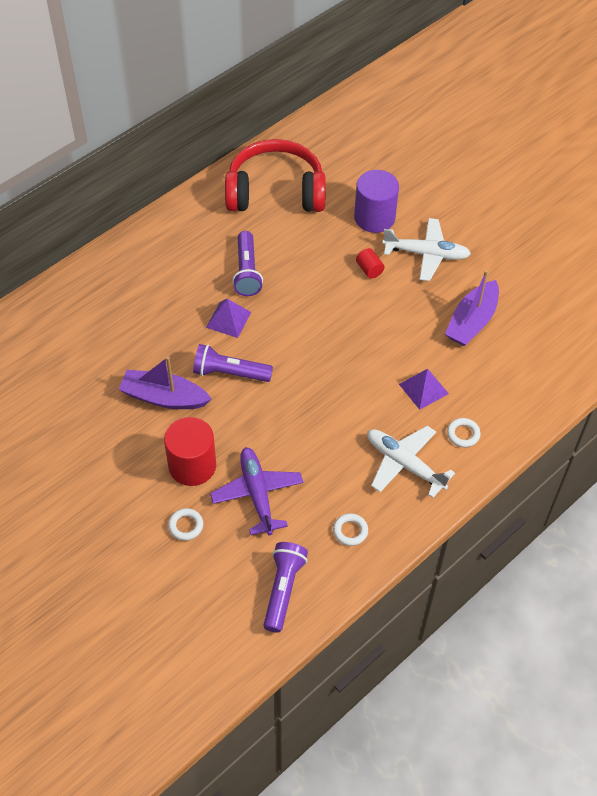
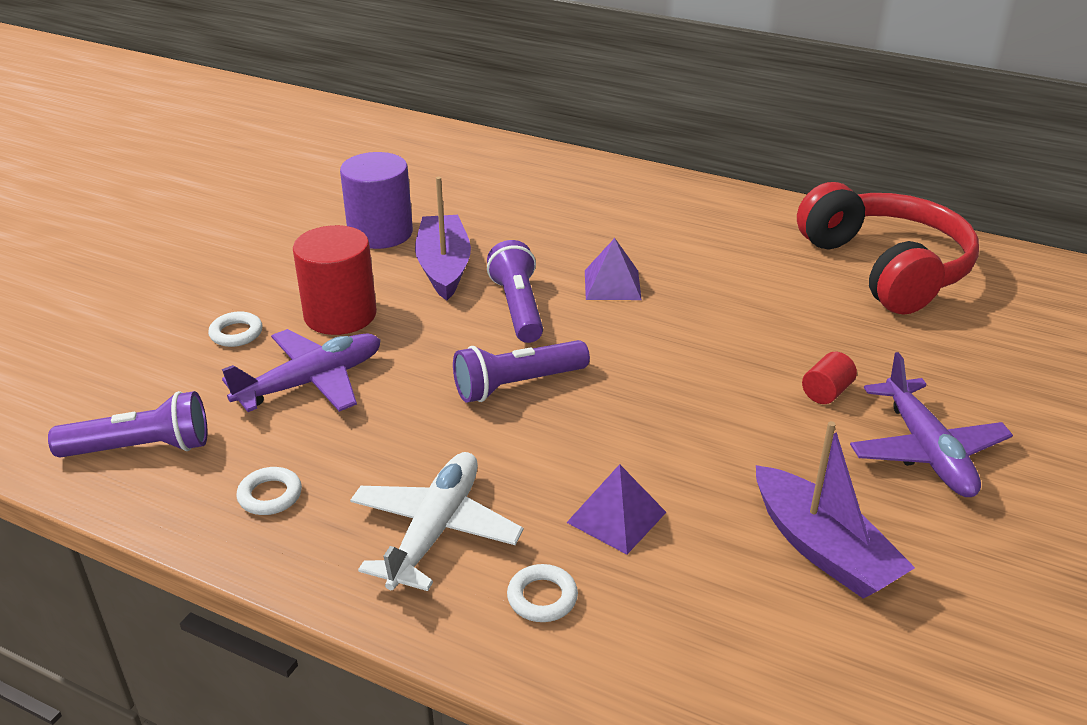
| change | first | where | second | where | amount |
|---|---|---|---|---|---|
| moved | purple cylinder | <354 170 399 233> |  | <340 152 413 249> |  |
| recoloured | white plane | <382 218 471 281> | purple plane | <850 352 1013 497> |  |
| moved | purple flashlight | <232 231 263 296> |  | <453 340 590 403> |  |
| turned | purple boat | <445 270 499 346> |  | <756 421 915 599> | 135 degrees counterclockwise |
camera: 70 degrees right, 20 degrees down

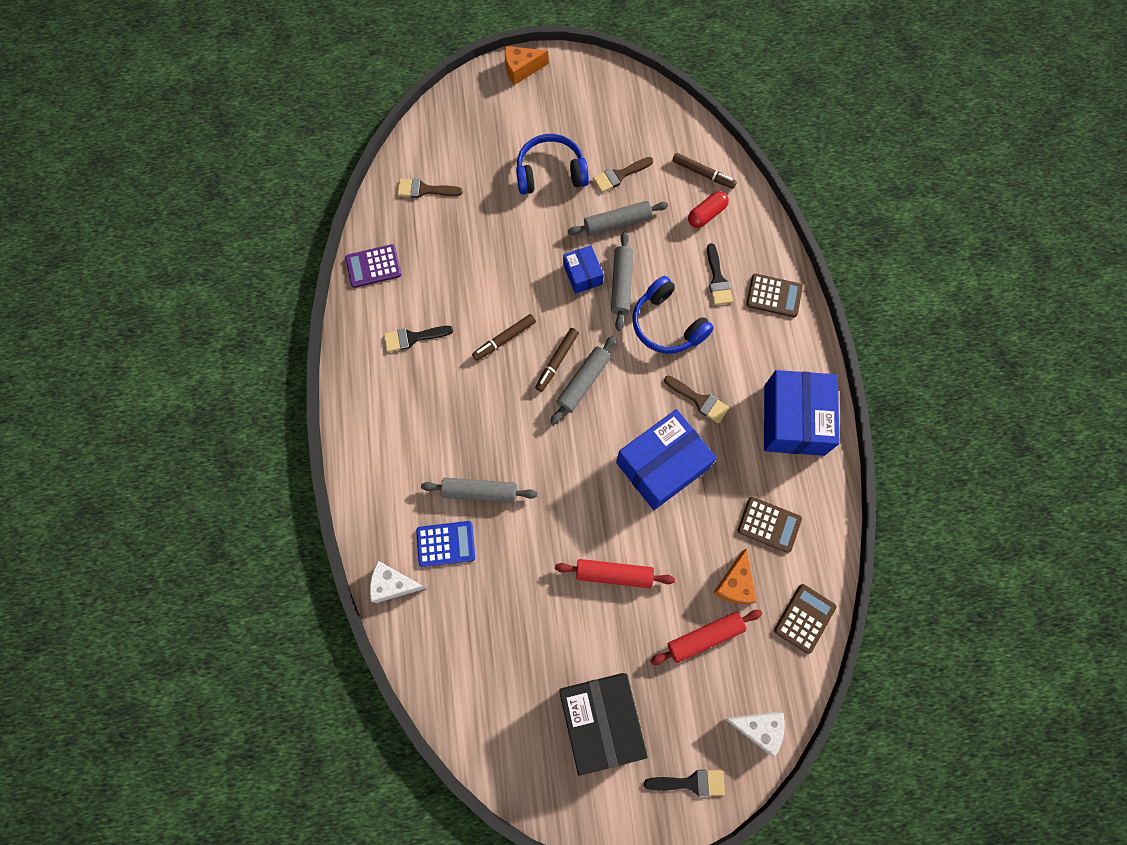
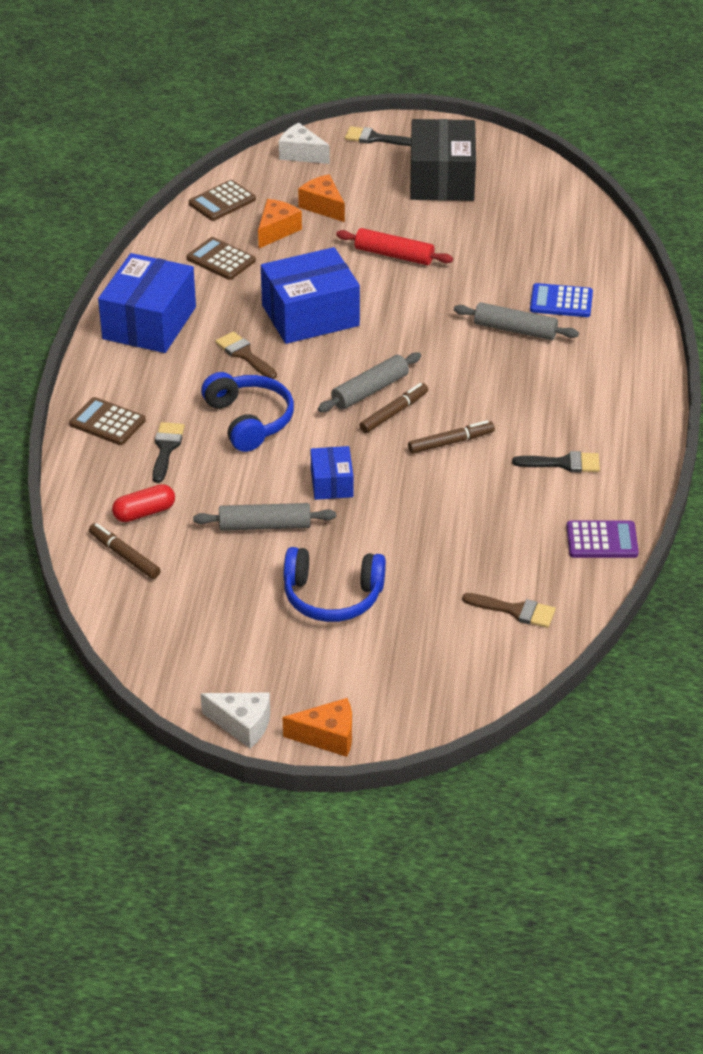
| change | first | where | second | where | amount |
|---|---|---|---|---|---|
| removed | brown brush | <593 157 654 193> |  |  |  |
| removed | grey rolling pin | <611 232 633 331> |  |  |  |
| moved | white cheese | <370 561 427 603> |  | <201 692 270 749> |  |
| replaced | red rolling pin | <650 610 762 665> | orange cheese | <298 174 345 222> |  |
camera: 165 degrees left, 30 degrees down

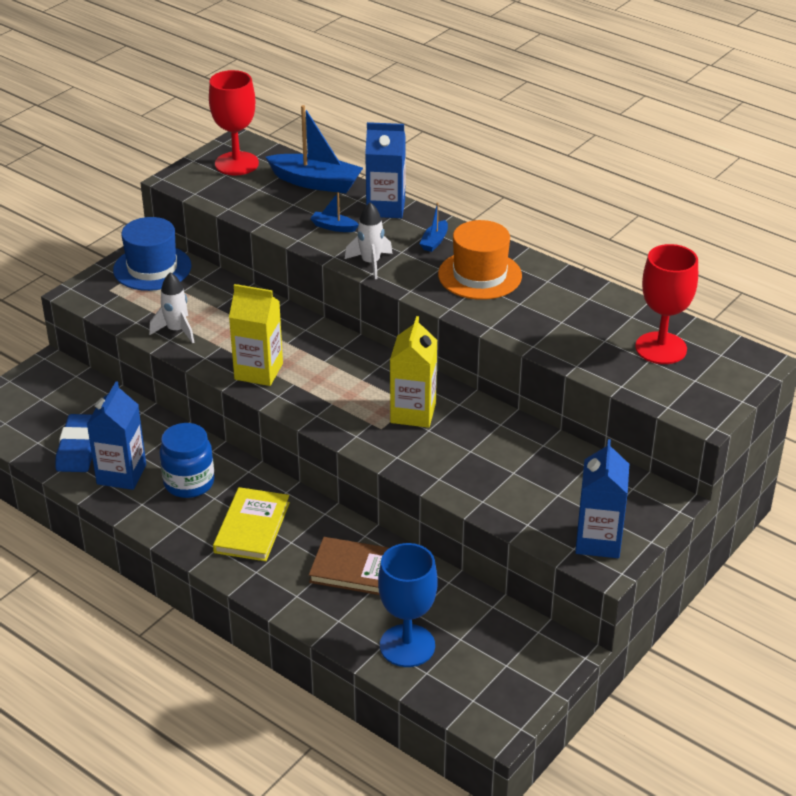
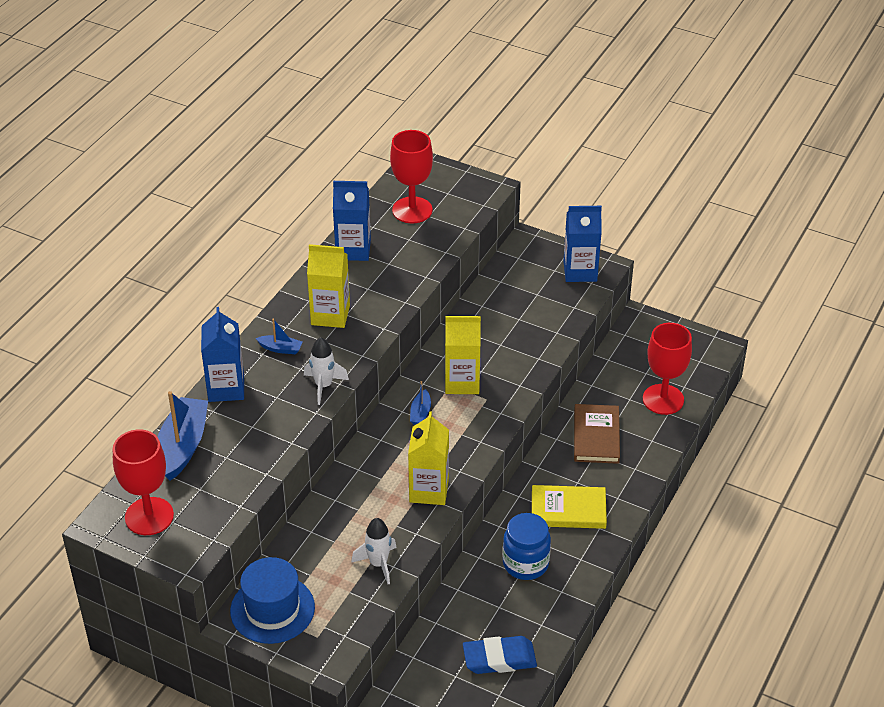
| change | first | where | second | where | amount |
|---|---|---|---|---|---|
| moved | blue boat | <310 192 359 232> |  | <410 381 431 425> |  |
| replaced | orange hat | <438 220 522 300> | yellow carton | <307 244 350 328> |  |
| moved | blue carton | <87 382 146 490> |  | <333 181 371 261> |  |
| recoloured | blue goblet | <378 543 438 667> | red goblet | <643 323 692 415> |  |
camera: 100 degrees left, 5 degrees up

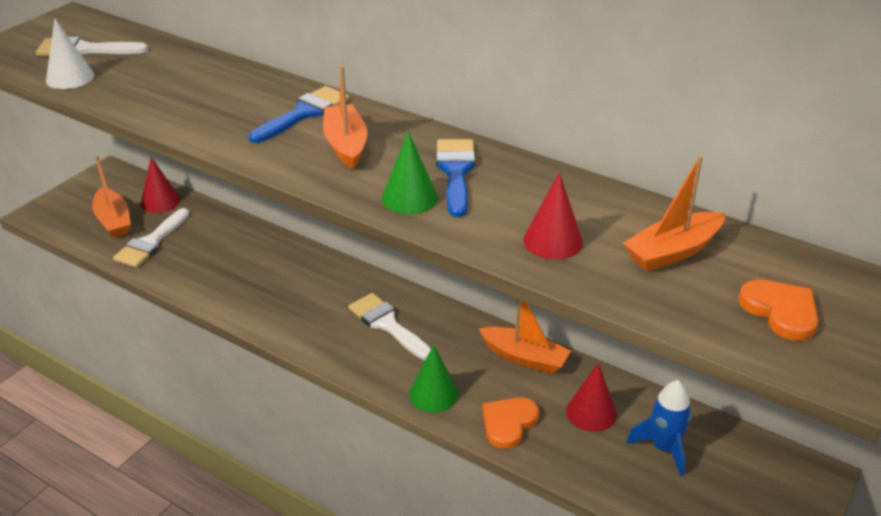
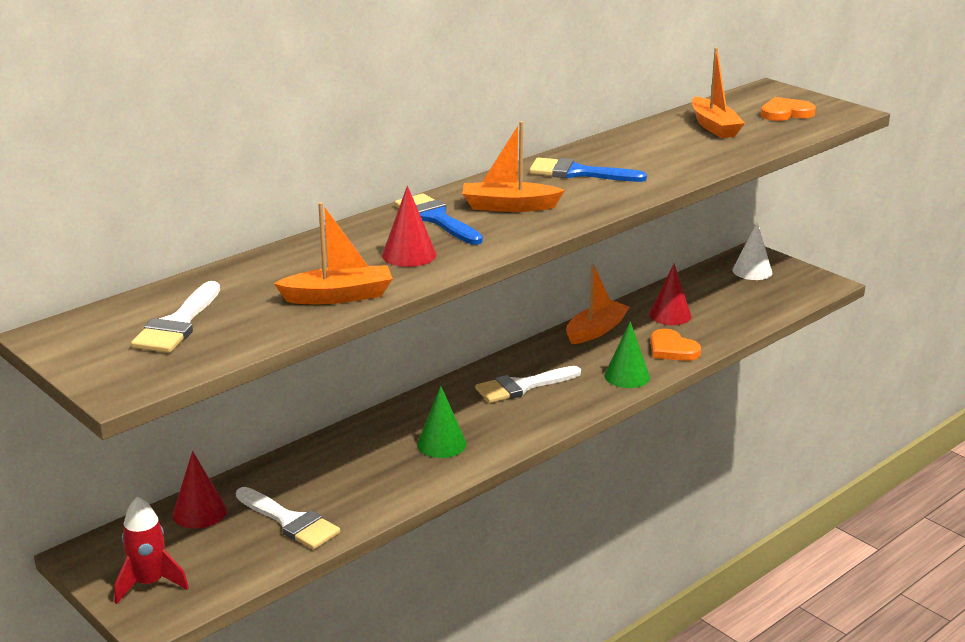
| change | first | where | second | where | amount |
|---|---|---|---|---|---|
| moved | white cone | <46 19 94 89> |  | <732 222 772 280> |  |
| moved | green cone | <382 131 438 214> |  | <417 386 467 458> |  |
| moved | orange boat | <92 156 131 238> |  | <274 202 393 304> |  |
| moved | red cone | <523 172 583 260> |  | <382 186 437 267> |  |
| removed | blue rocket | <626 380 691 476> |  |  |  |
| added |  |  | red rocket | <114 497 189 604> |  |
camera: 75 degrees left, 10 degrees down

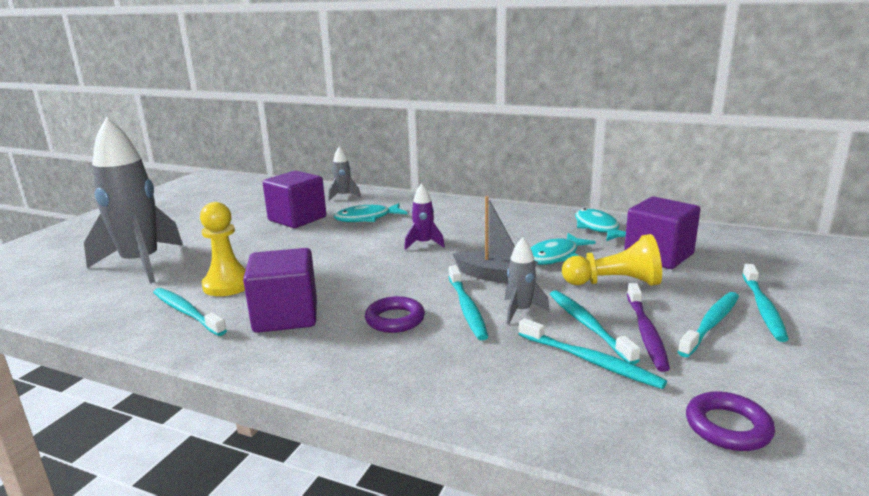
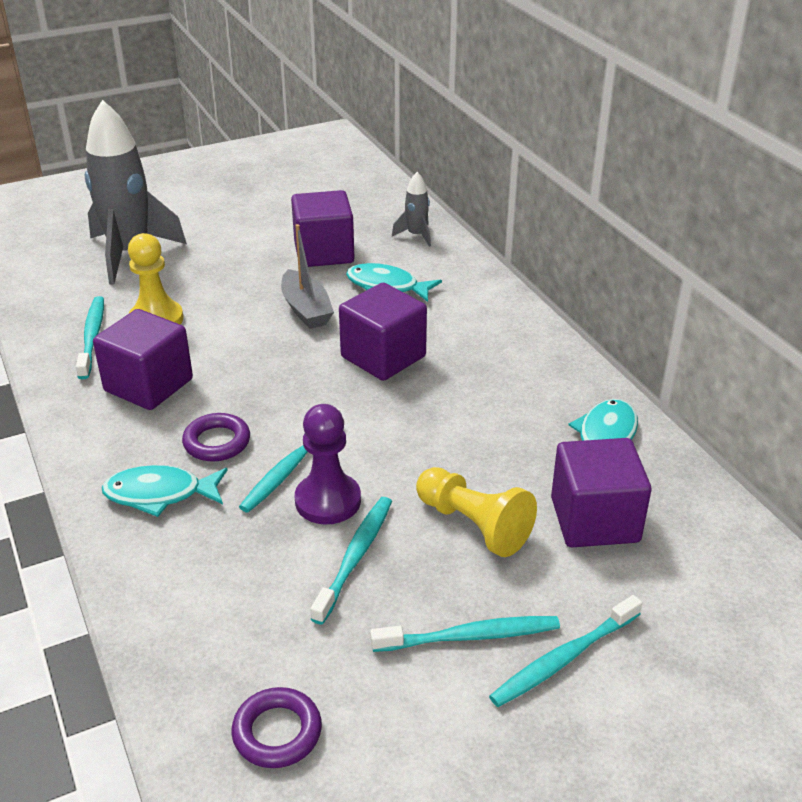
| change | first | where | second | where | amount |
|---|---|---|---|---|---|
| replaced | purple rocket | <404 183 445 250> | purple cube | <339 283 427 381> |  |
| moved | grey boat | <453 196 538 283> |  | <281 224 334 329> |  |
| moved | turquoise fish | <530 233 596 265> |  | <102 465 228 517> |  |
| replaced | grey rocket | <505 237 550 324> | purple pawn | <295 404 361 525> |  |
| removed | purple toothbrush | <627 283 670 372> |  |  |  |
| removed | turquoise toothbrush | <519 318 667 389> |  |  |  |
camera: 40 degrees right, 15 degrees up

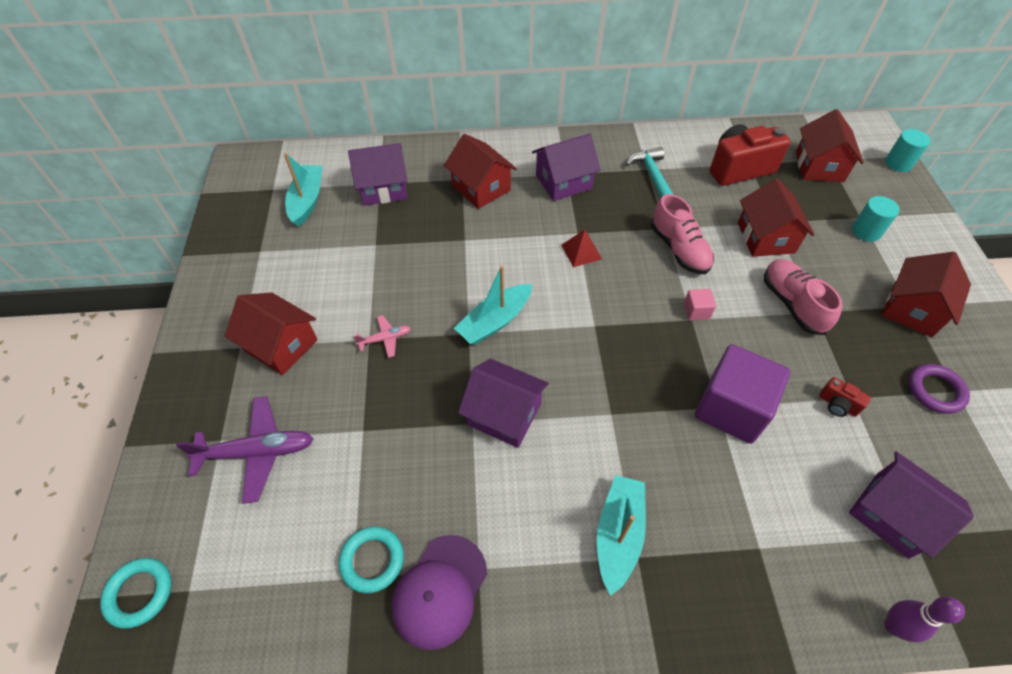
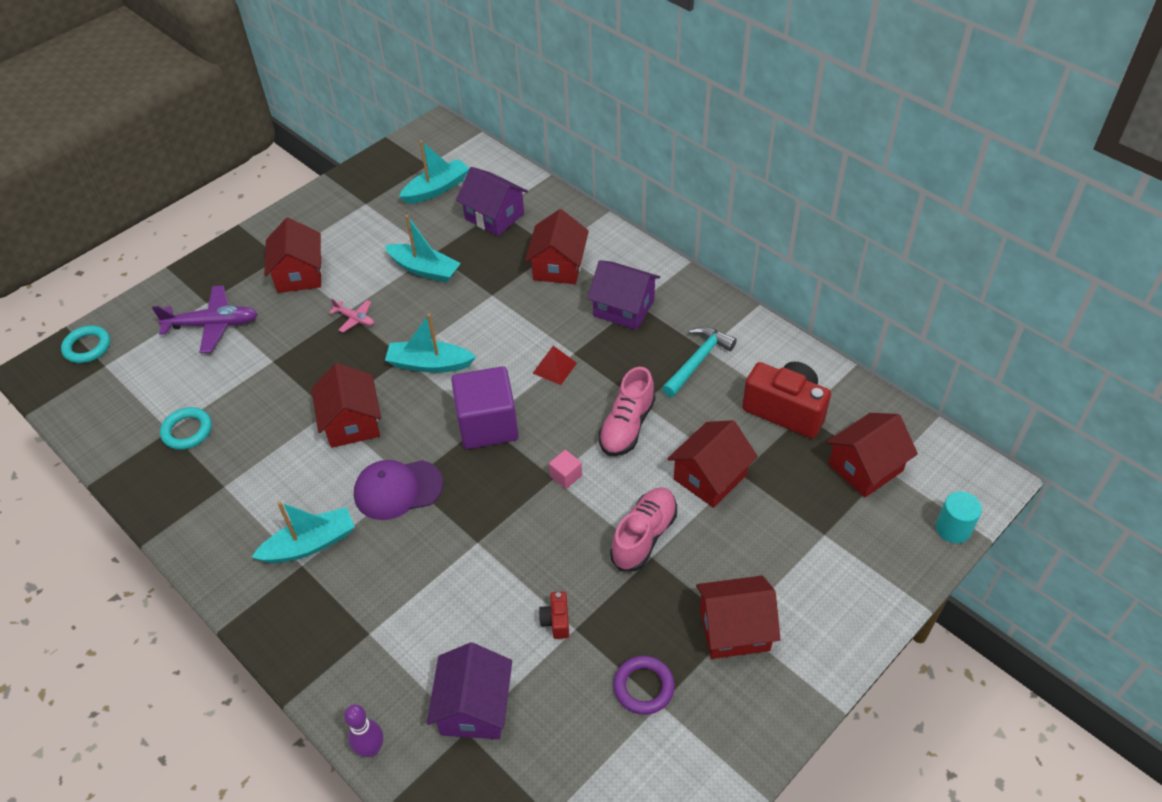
| change | first | where | second | where | amount |
|---|---|---|---|---|---|
| removed | turquoise cylinder | <852 196 899 242> |  |  |  |
| moved | purple cube | <695 344 791 444> |  | <451 366 518 449> |  |
| recoloured | purple house | <458 359 549 448> | red house | <311 363 381 448> |  |
| turned | purple plane | <176 396 313 504> |  | <152 286 258 353> | 45 degrees counterclockwise |
| moved | purple cap | <391 535 487 650> |  | <354 460 443 520> |  |
| added |  |  | turquoise boat | <385 215 461 283> |  |
camera: 50 degrees right, 5 degrees down

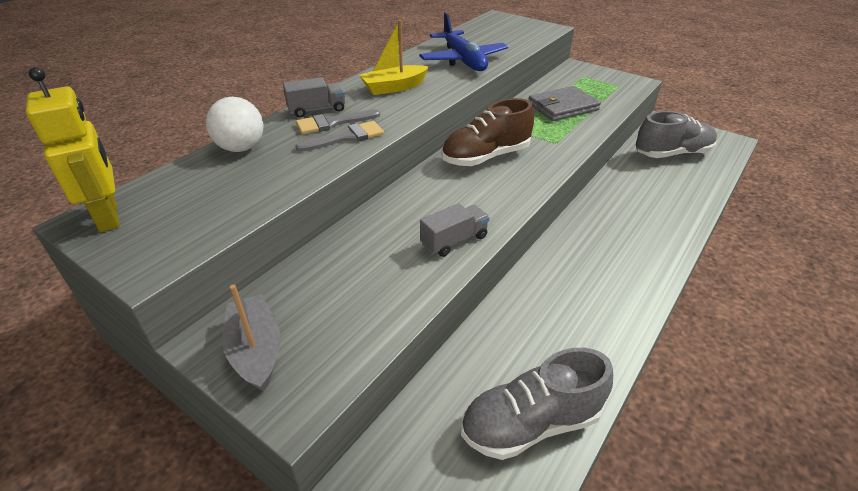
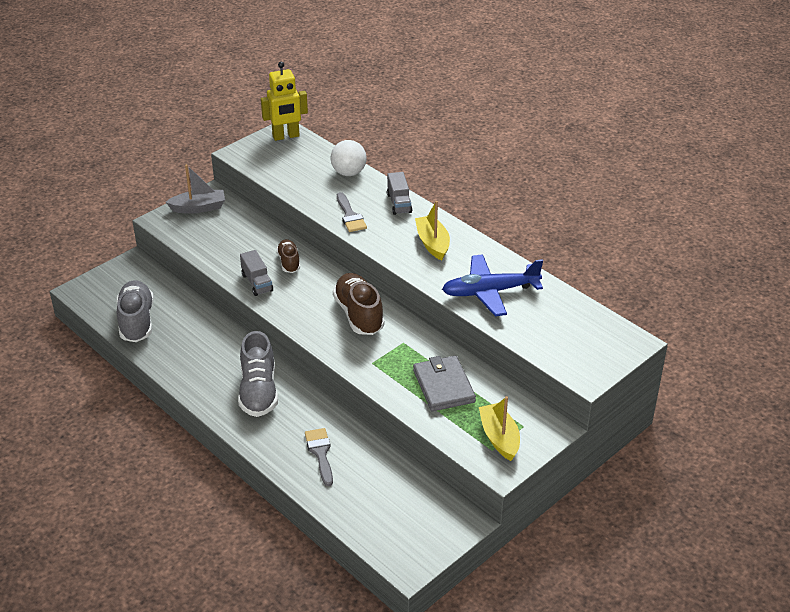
| change | first | where | second | where | amount |
|---|---|---|---|---|---|
| moved | grey brush | <296 109 380 134> |  | <305 428 333 486> |  |
| moved | grey shoe | <636 111 717 158> |  | <238 331 278 417> |  |
| added |  |  | brown shoe | <276 239 300 273> |  |
| added |  |  | yellow boat | <479 396 520 461> |  |
camera: 100 degrees right, 0 degrees up

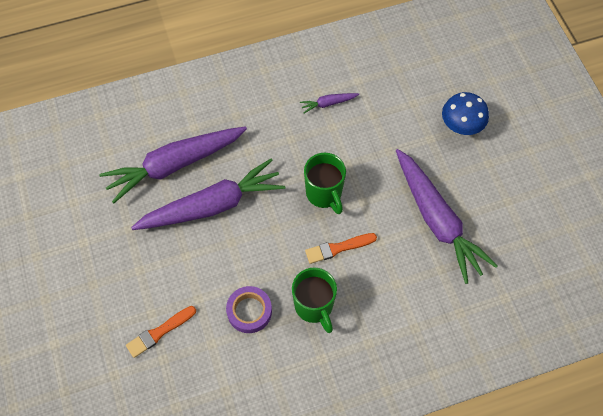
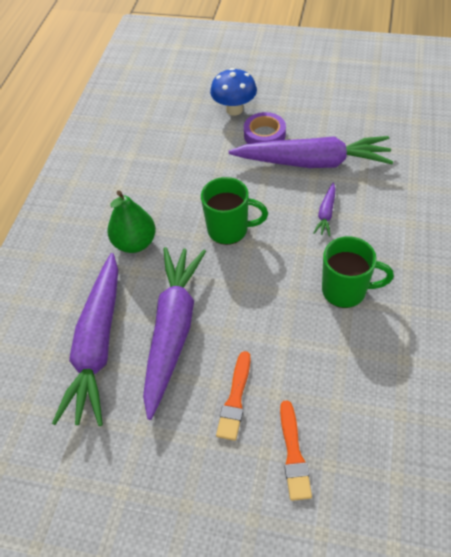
| change | first | where | second | where | amount |
|---|---|---|---|---|---|
| moved | purple carrot | <300 93 359 113> |  | <313 183 336 236> |  |
| moved | orange brush | <305 233 377 264> |  | <216 351 251 441> |  |
| moved | purple tape | <226 286 272 333> |  | <244 112 286 144> |  |
| added |  |  | green pear | <107 190 156 253> |  |
camera: 55 degrees left, 10 degrees down

